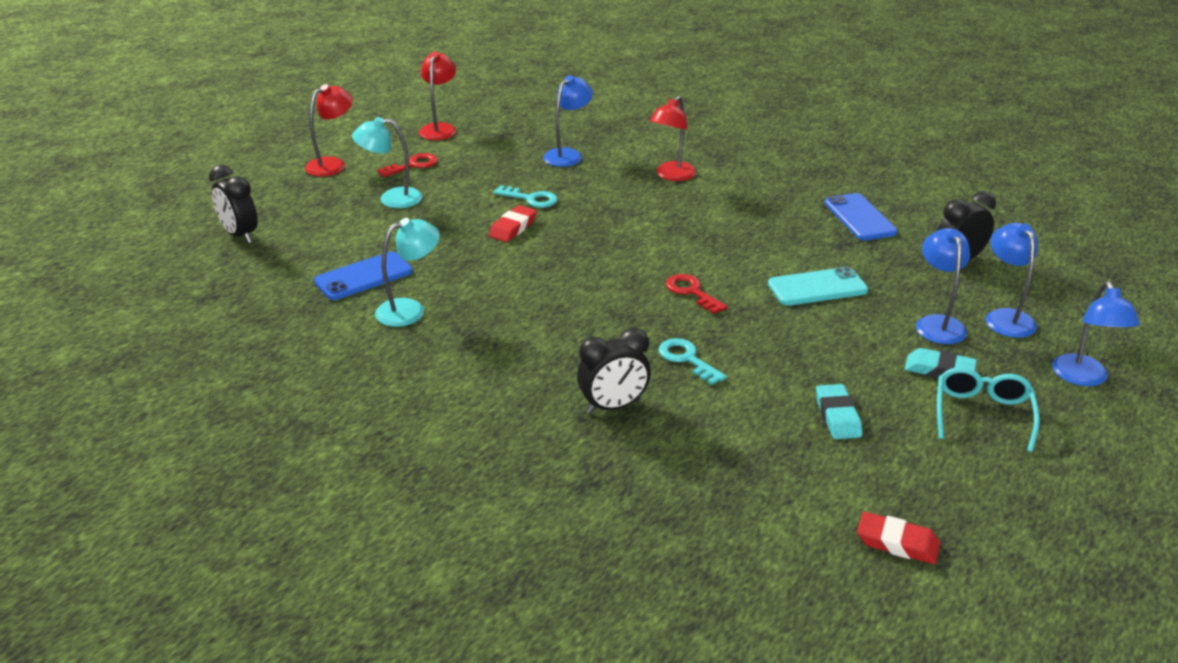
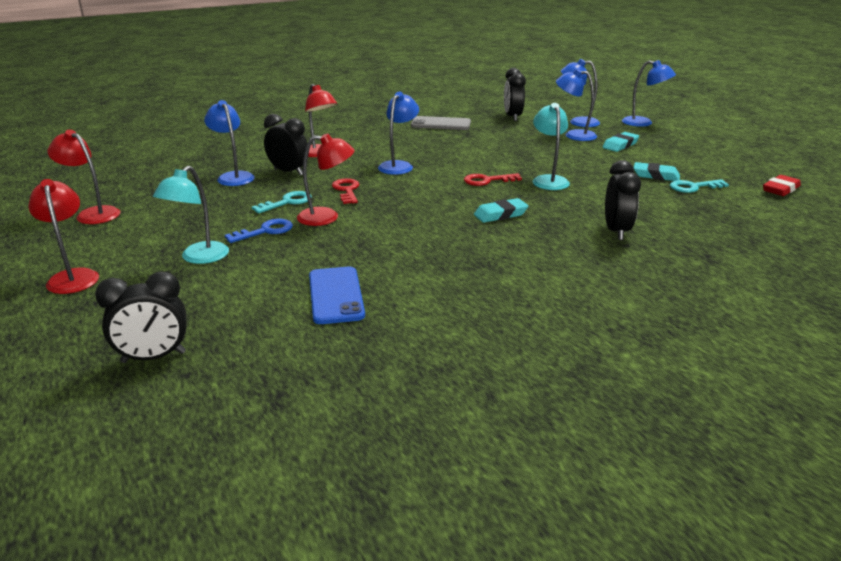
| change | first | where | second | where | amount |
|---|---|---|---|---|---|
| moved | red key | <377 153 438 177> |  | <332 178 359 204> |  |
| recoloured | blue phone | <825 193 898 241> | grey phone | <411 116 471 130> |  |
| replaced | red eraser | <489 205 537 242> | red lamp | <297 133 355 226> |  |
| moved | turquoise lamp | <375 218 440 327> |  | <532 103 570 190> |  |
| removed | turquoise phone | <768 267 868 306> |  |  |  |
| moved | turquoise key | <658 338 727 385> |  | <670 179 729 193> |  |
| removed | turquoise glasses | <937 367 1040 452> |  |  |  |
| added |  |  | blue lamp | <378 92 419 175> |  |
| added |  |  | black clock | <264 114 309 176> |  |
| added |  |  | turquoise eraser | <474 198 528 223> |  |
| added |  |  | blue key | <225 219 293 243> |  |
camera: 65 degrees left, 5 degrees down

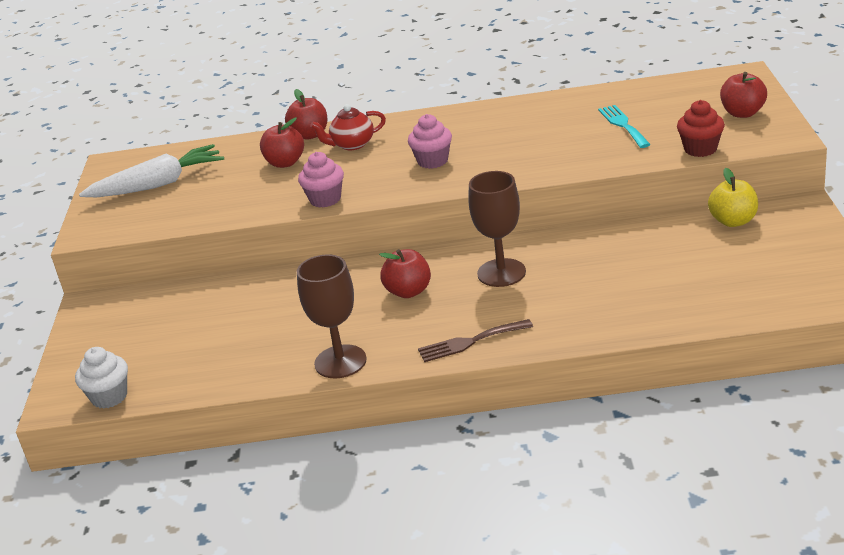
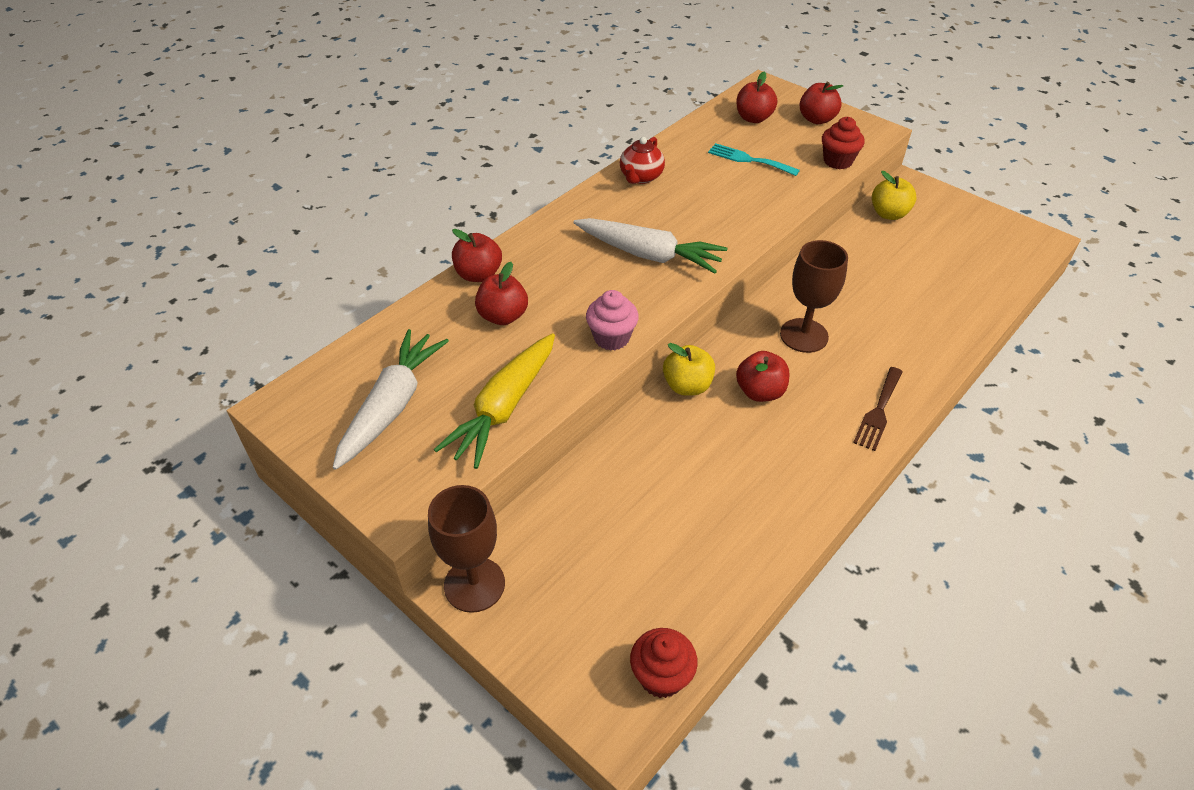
| change | first | where | second | where | amount |
|---|---|---|---|---|---|
| moved | red teapot | <310 104 386 150> |  | <620 137 665 184> |  |
| replaced | pink cupcake | <408 114 452 169> | white carrot | <573 218 728 274> |  |
| moved | brown goblet | <297 254 367 379> |  | <428 485 505 613> |  |
| recoloured | white cupcake | <75 347 128 409> | red cupcake | <630 628 698 698> |  |
| added |  |  | red apple | <736 71 777 123> |  |
| added |  |  | yellow carrot | <434 333 555 469> |  |
| added |  |  | yellow apple | <663 343 715 396> |  |
camera: 50 degrees left, 15 degrees up

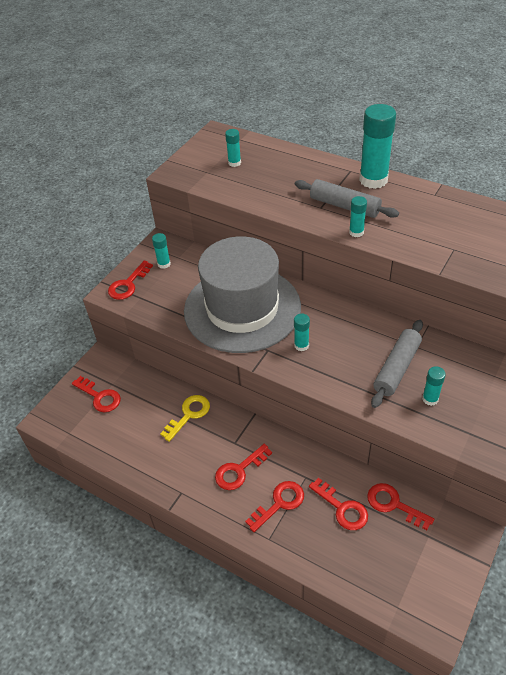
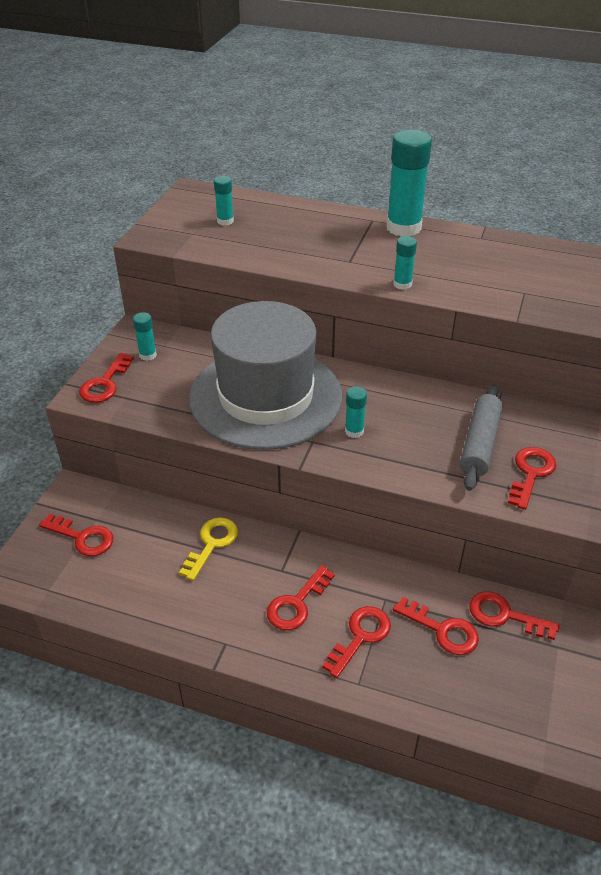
| change | first | where | second | where | amount |
|---|---|---|---|---|---|
| removed | grey rolling pin | <295 179 399 218> |  |  |  |
| replaced | turquoise glue stick | <422 366 446 406> | red key | <508 447 556 510> |  |
camera: 15 degrees left, 5 degrees down

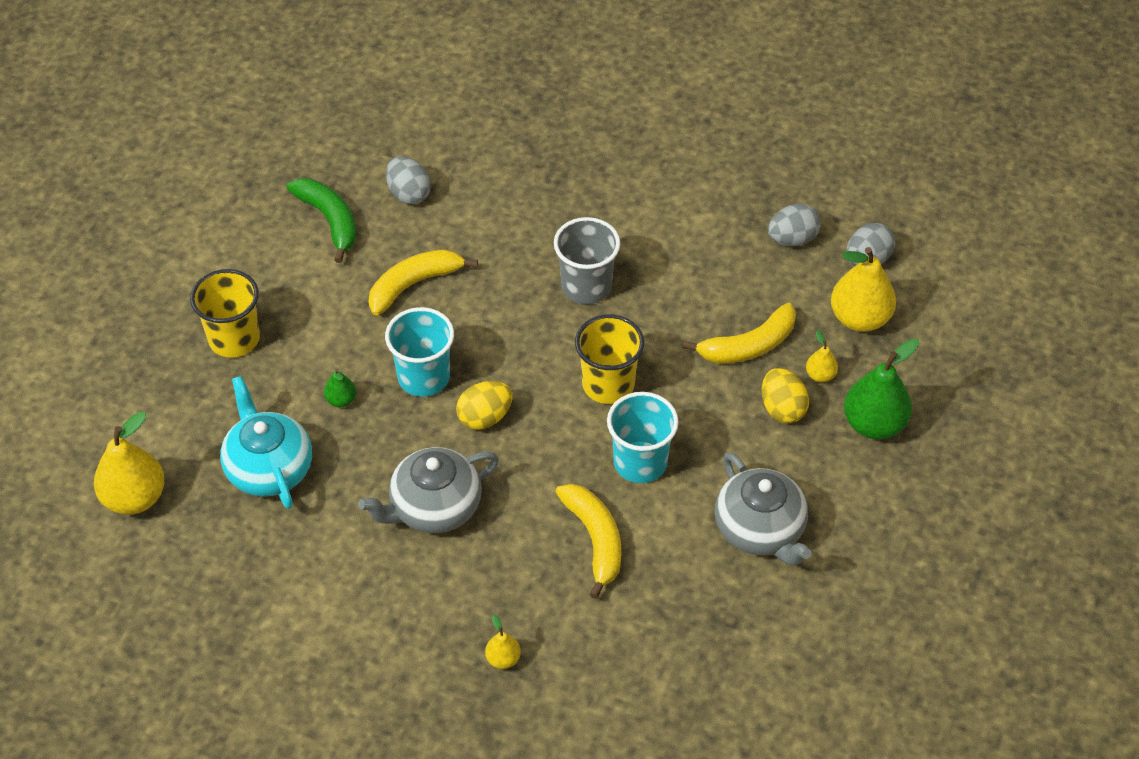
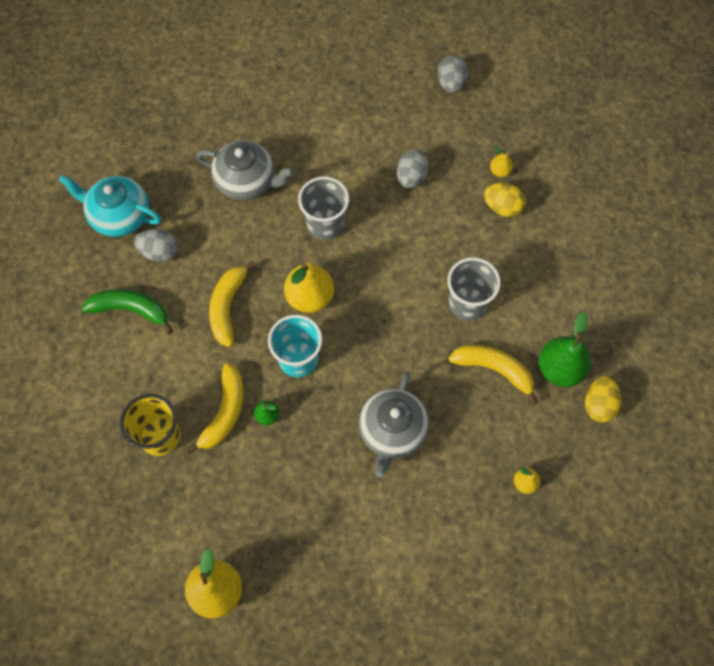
| change | first | where | second | where | amount |
|---|---|---|---|---|---|
| moved | grey egg | <768 204 821 247> |  | <397 150 429 188> |  |
| moved | yellow pear | <831 247 896 332> |  | <284 262 334 313> |  |
| moved | yellow banana | <682 303 796 363> |  | <186 363 244 454> |  |
| removed | yellow cup | <575 314 644 404> |  |  |  |
| moved | green pear | <844 339 919 440> |  | <538 312 591 387> |  |
| moved | turquoise teapot | <220 376 312 509> |  | <59 175 161 237> |  |
| moved | yellow egg | <456 381 513 430> |  | <585 376 621 422> |  |
| recoloured | turquoise cup | <607 392 679 483> | grey cup | <447 257 501 321> |  |
| moved | grey teapot | <715 452 811 566> |  | <196 140 294 200> |  |
camera: 45 degrees left, 15 degrees up

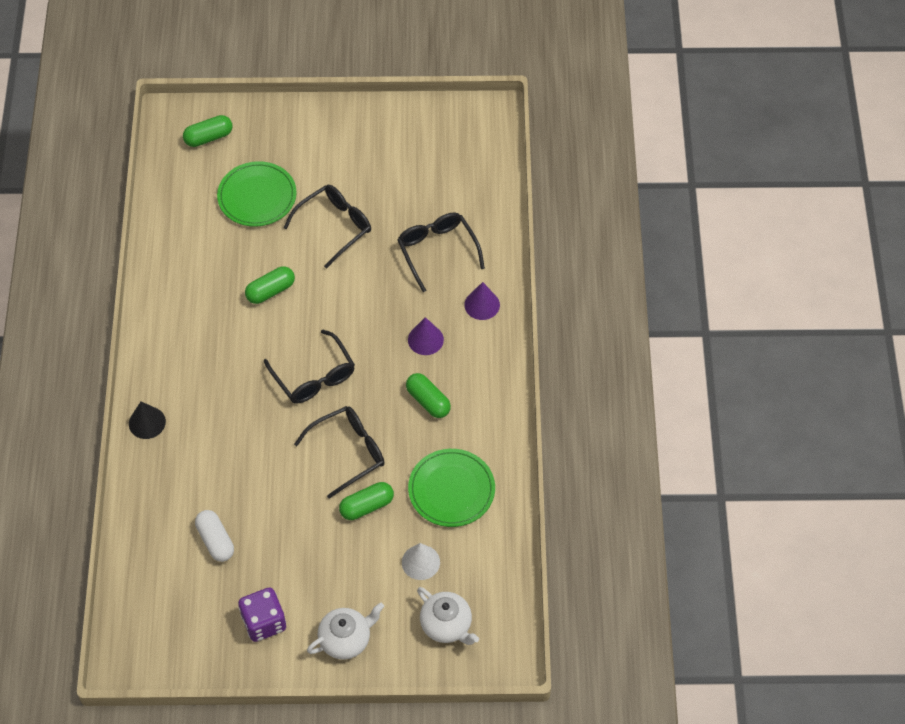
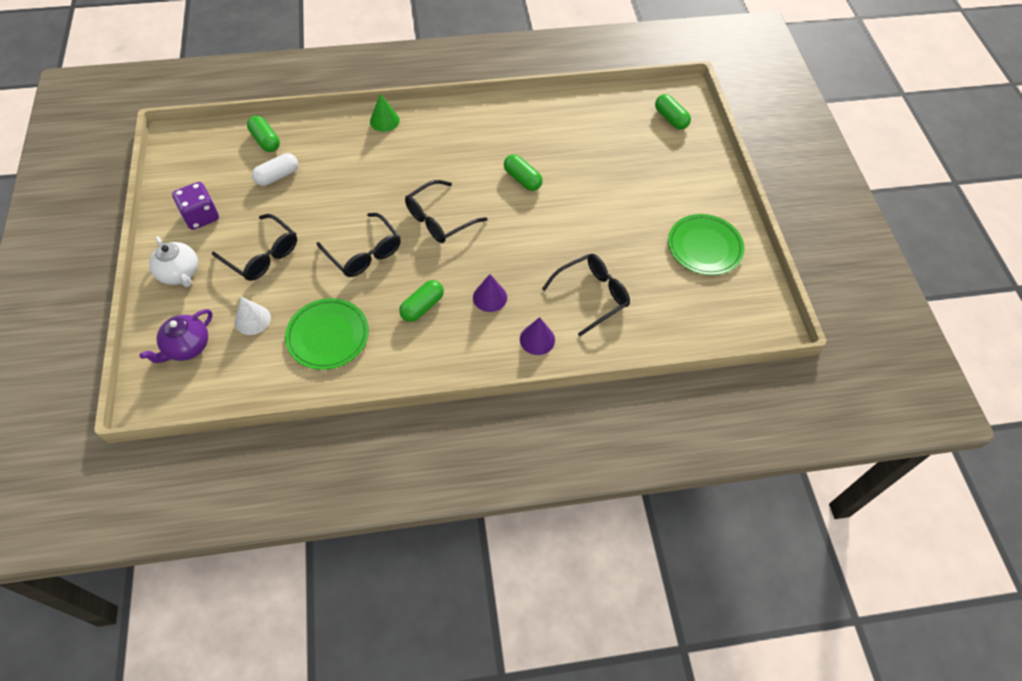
| change | first | where | second | where | amount |
|---|---|---|---|---|---|
| moved | green plate | <217 161 297 227> |  | <668 214 745 275> |  |
| moved | black glasses | <283 185 371 268> |  | <212 214 297 281> |  |
| recoloured | black cone | <129 402 166 439> | green cone | <370 93 400 132> |  |
| moved | green capsule | <339 482 394 520> |  | <247 116 280 152> |  |
| recoloured | white teapot | <417 587 479 645> | purple teapot | <139 309 212 363> |  |
camera: 80 degrees right, 0 degrees up

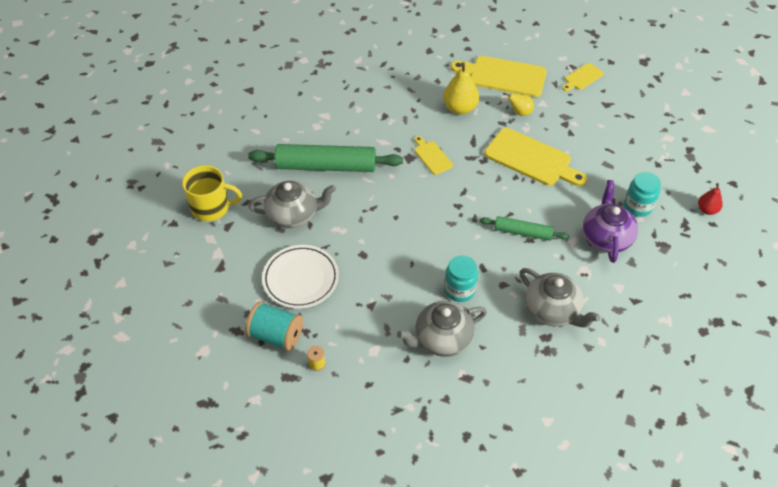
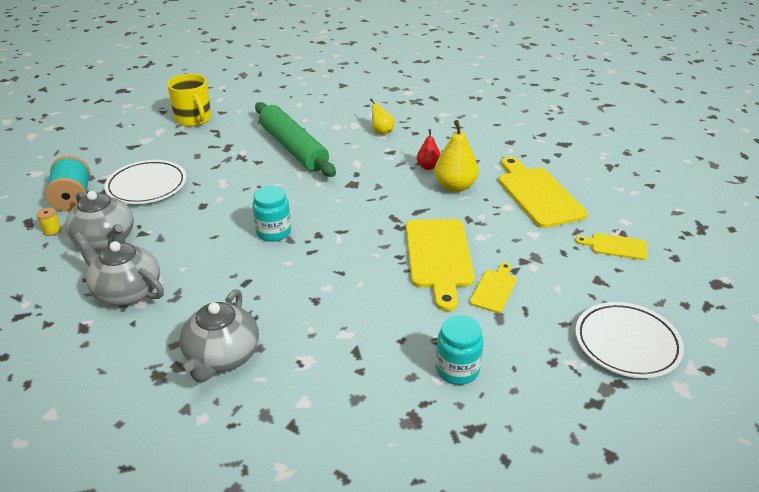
| change | first | where | second | where | amount |
|---|---|---|---|---|---|
| moved | yellow pear | <503 93 534 116> |  | <370 98 394 135> |  |
| moved | yellow cutting board | <414 136 453 175> |  | <470 263 517 313> |  |
| removed | purple teapot | <583 180 638 263> |  |  |  |
| moved | grey teapot | <248 181 336 228> |  | <65 191 134 251> |  |
| moved | red pear | <698 183 723 215> |  | <417 129 441 170> |  |
| removed | green rolling pin | <480 216 569 241> |  |  |  |
| moved | turquoise jar | <444 255 478 302> |  | <252 186 291 242> |  |
| added |  |  | white plate | <575 302 684 378> |  |
camera: 55 degrees right, 15 degrees down

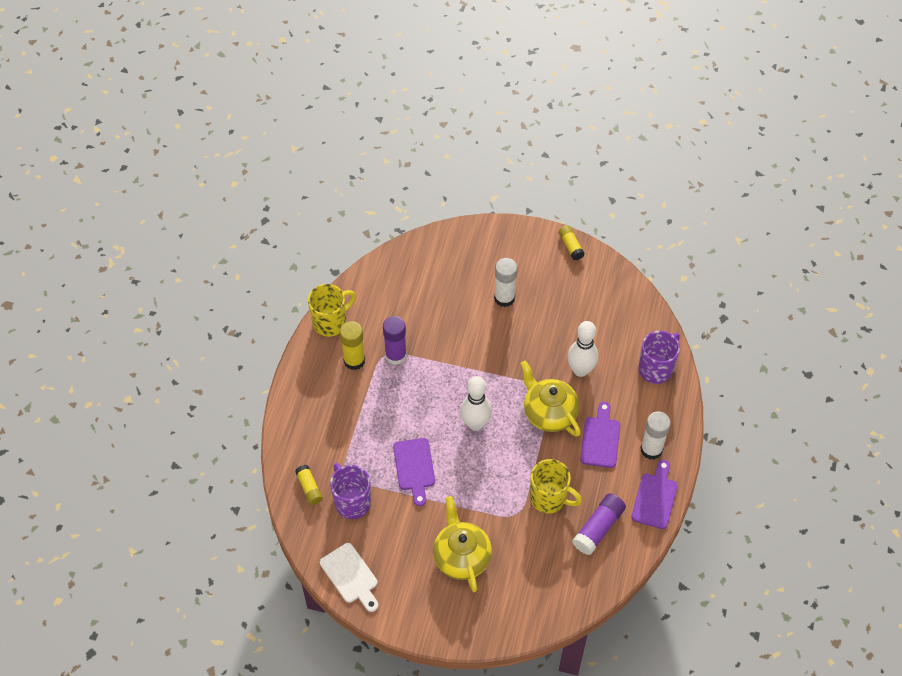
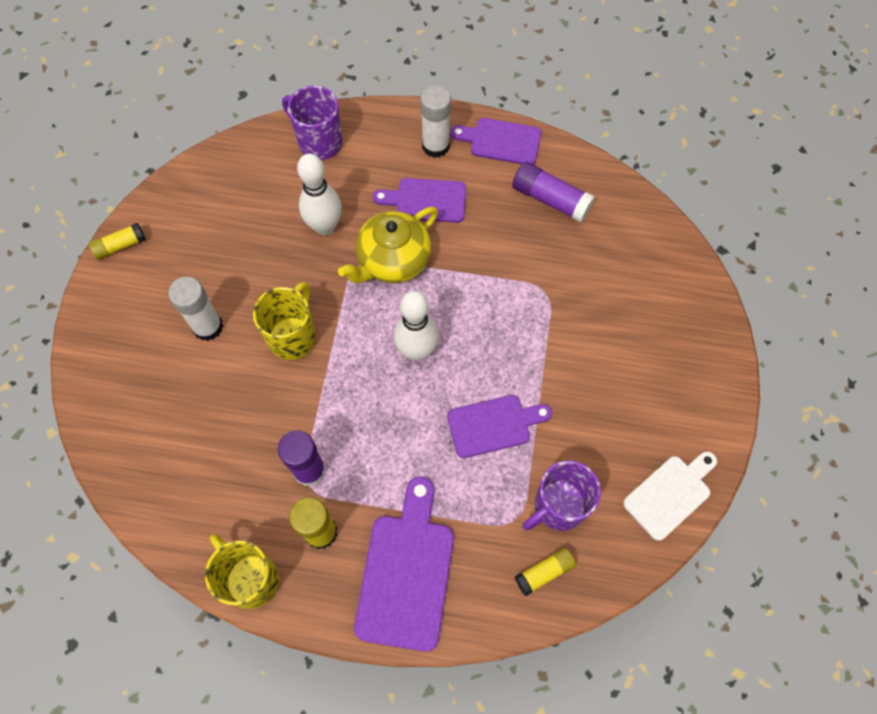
| change | first | where | second | where | amount |
|---|---|---|---|---|---|
| moved | yellow mug | <530 459 582 514> |  | <253 282 316 360> |  |
| removed | yellow teapot | <433 496 492 592> |  |  |  |
| added |  |  | purple cutting board | <354 477 454 652> |  |
camera: 95 degrees left, 10 degrees up

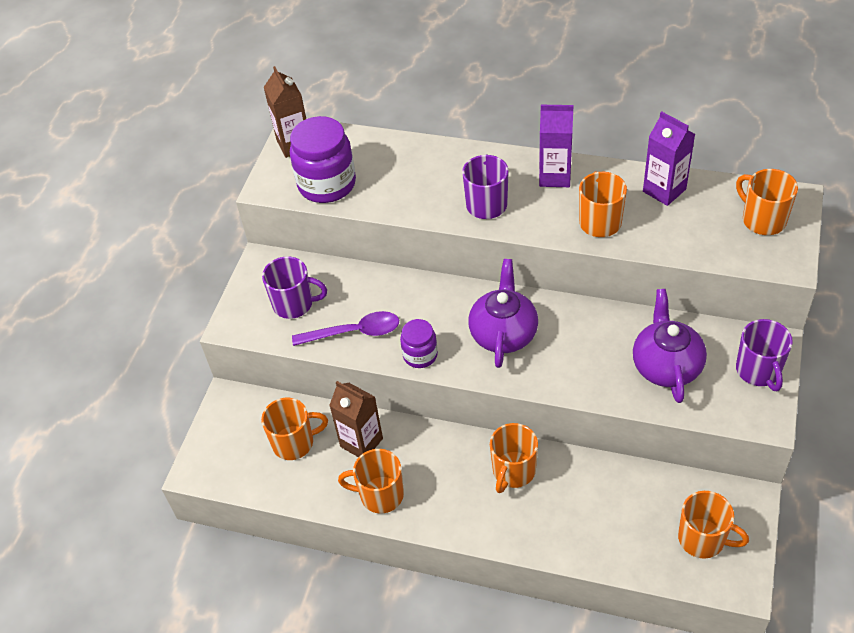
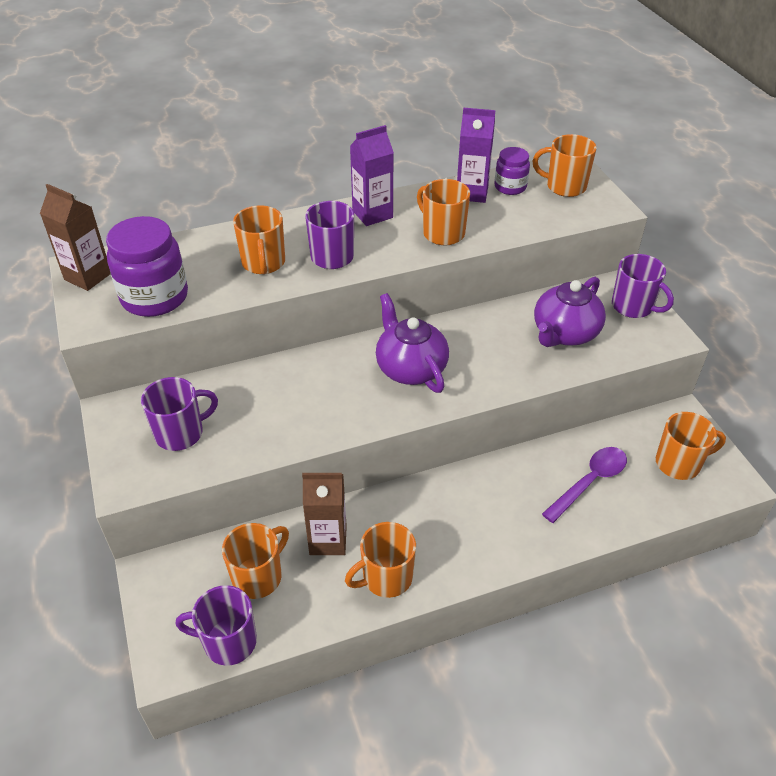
| change | first | where | second | where | amount |
|---|---|---|---|---|---|
| turned | purple teapot | <633 289 707 403> |  | <534 277 606 347> | 105 degrees counterclockwise |
| moved | purple spoon | <292 311 399 346> |  | <542 447 627 523> |  |
| moved | purple jar | <400 319 438 368> |  | <494 147 530 195> |  |
| moved | orange mug | <490 423 538 493> |  | <233 205 285 274> |  |
| added |  |  | purple mug | <176 585 257 666> |  |
camera: 40 degrees left, 5 degrees down

